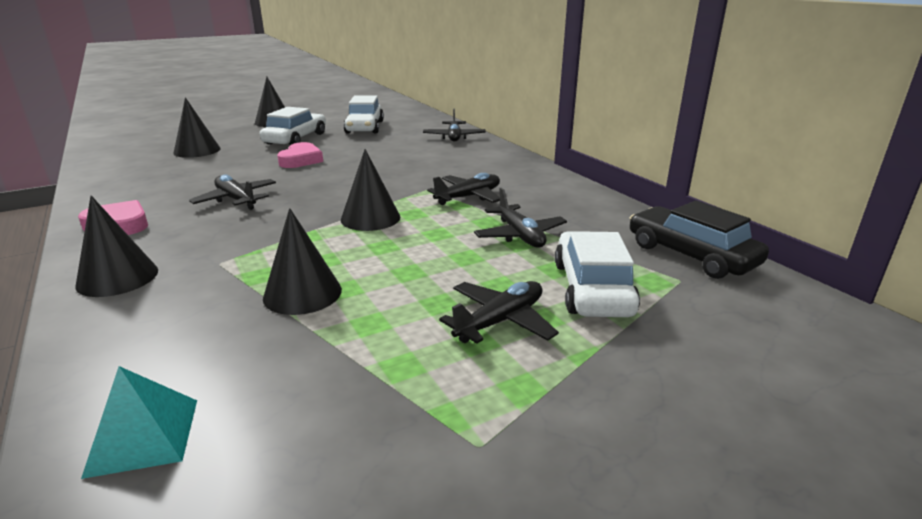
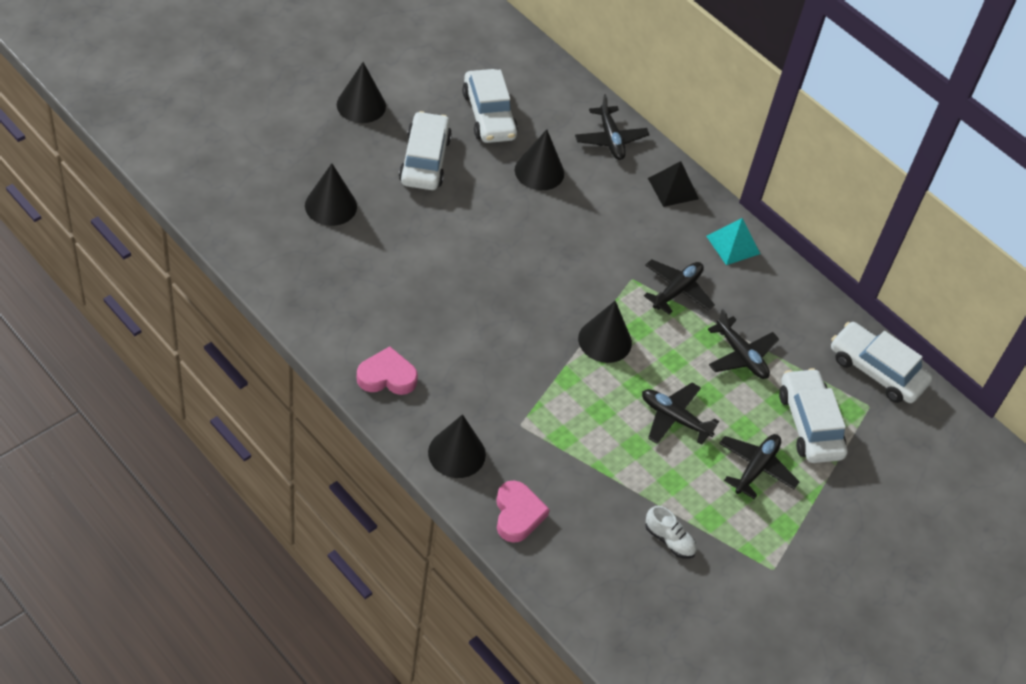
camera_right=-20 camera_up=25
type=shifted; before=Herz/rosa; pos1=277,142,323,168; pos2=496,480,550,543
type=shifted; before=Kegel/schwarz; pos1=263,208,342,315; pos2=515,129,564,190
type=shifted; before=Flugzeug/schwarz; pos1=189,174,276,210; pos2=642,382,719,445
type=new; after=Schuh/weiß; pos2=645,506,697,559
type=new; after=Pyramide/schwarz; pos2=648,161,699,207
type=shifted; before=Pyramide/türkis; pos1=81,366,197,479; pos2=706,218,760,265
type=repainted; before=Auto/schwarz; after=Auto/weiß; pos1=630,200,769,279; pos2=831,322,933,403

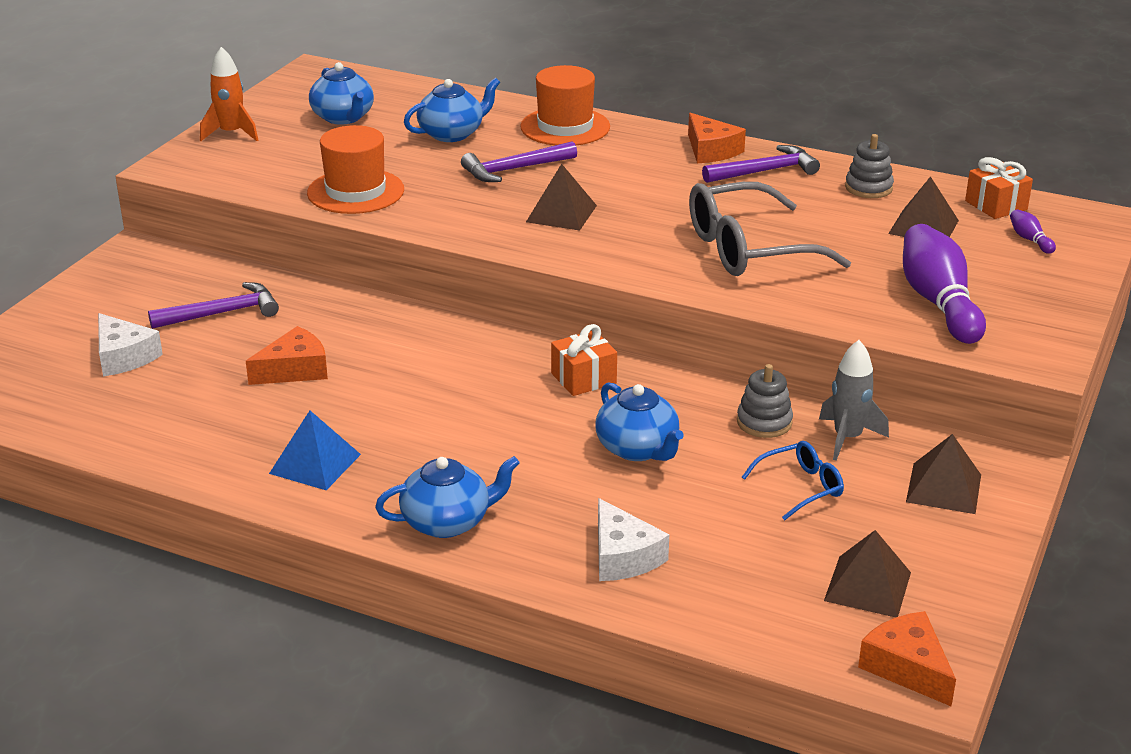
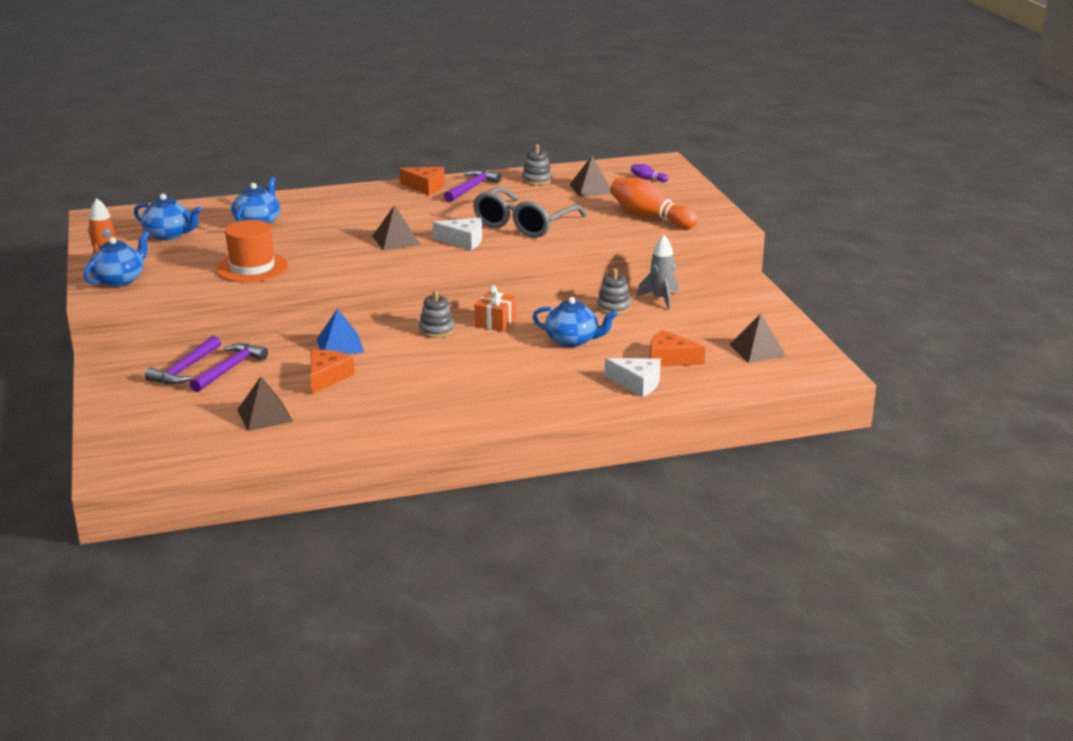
camera_right=-40 camera_up=-5
type=shifted; before=Teekanne/blau; pos1=375,456,520,538; pos2=84,231,150,287
type=shifted; before=Hammer/lila; pos1=461,141,577,182; pos2=145,336,221,384
type=shifted; before=Pyramide/braun; pos1=906,434,981,514; pos2=237,377,293,431
type=shifted; before=Pyramide/blau; pos1=269,411,361,490; pos2=317,309,364,354
type=new; after=Stapelspielzeug/grau; pos2=419,290,455,338
type=shifted; before=Käse/weiß; pos1=98,313,163,376; pos2=433,218,482,250
type=repainted; before=Bowlingkegel/lila; after=Bowlingkegel/orange; pos1=903,224,986,344; pos2=610,178,698,229
type=shifted; before=Käse/orange; pos1=858,611,956,706; pos2=650,330,705,367
type=gone; before=Hut/orange; pos1=520,65,610,145
type=gone; before=Brille/blau; pos1=742,441,844,520
type=gone; before=Geschenk/orange; pos1=965,157,1033,219

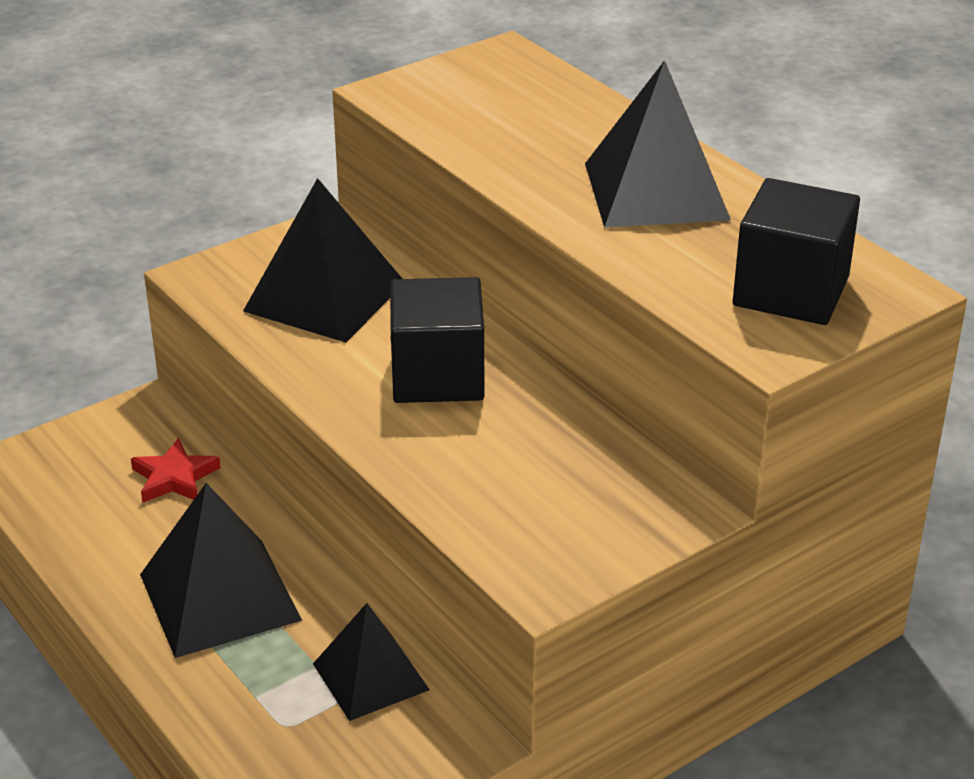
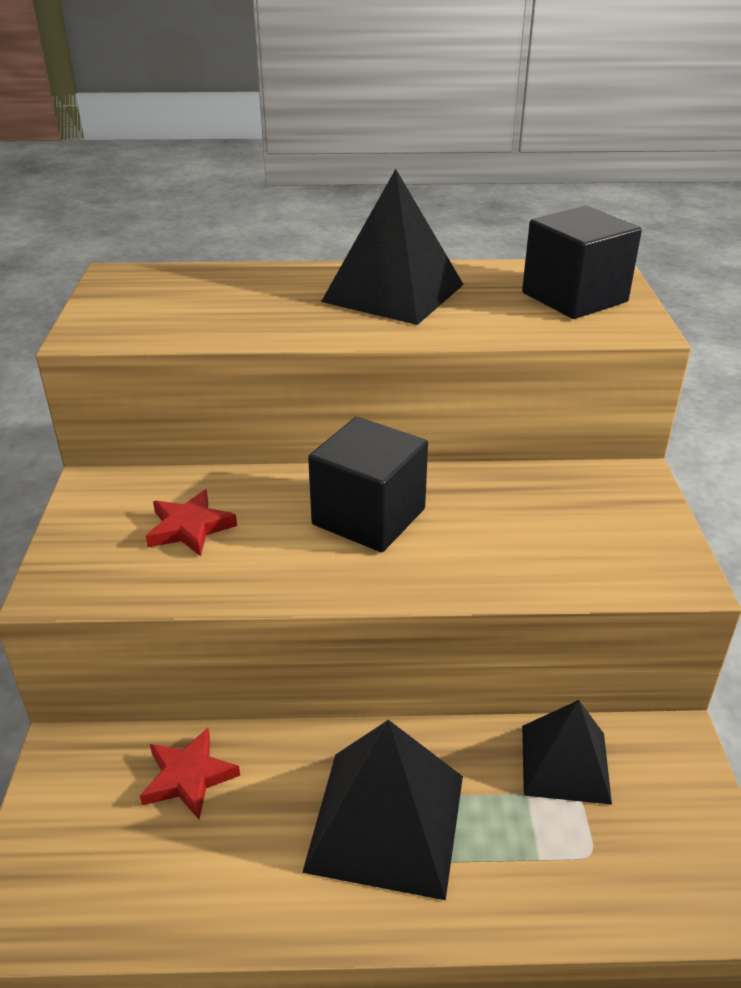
camera_right=-55 camera_up=0
type=swapped; before=Pyramide/schwarz; after=Stern/rot; pos1=243,178,402,343; pos2=146,489,237,556

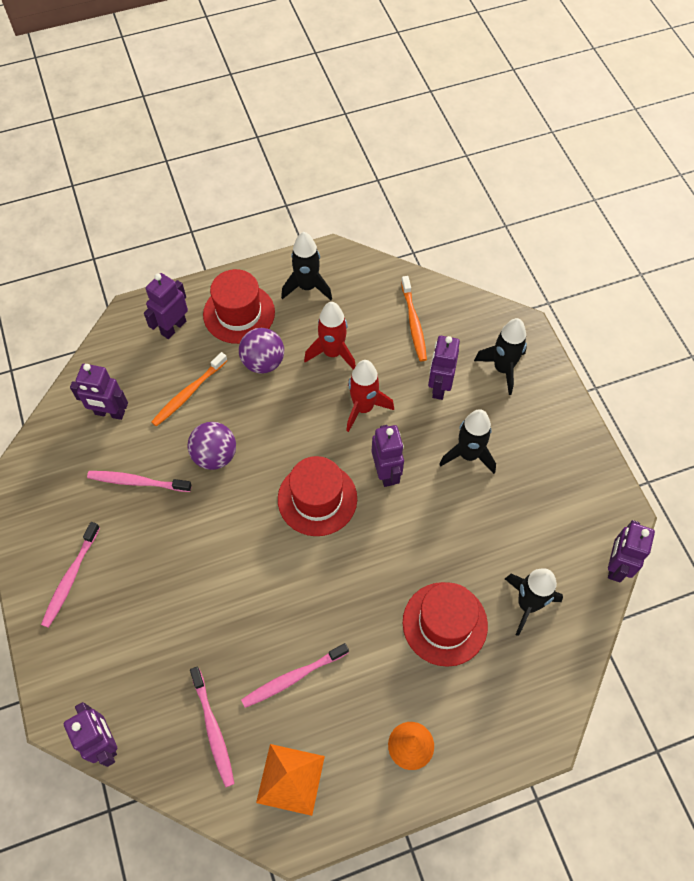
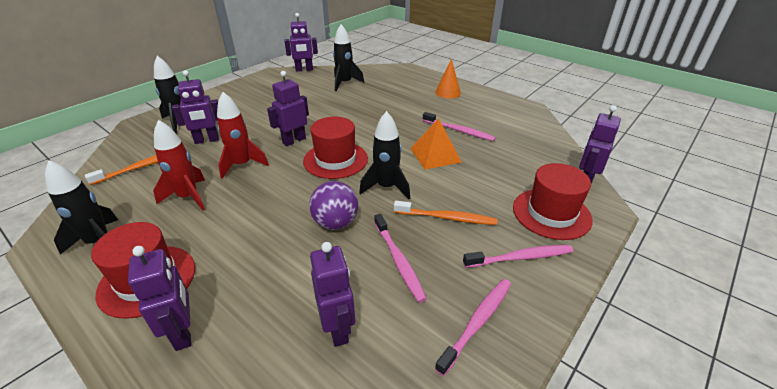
camera_right=-120 camera_up=-25
type=rotated; before=Roboter/lila; pos1=144,273,188,339; pos2=128,246,191,351; turn=-120
type=shifted; before=Rakete/schwarz; pos1=439,409,496,474; pos2=359,111,410,199
type=shifted; before=Zahnbürste/orange; pos1=151,352,227,427; pos2=394,201,497,225
type=shifted; before=Pyramide/orange; pos1=256,744,325,816; pos2=410,118,462,169
type=shifted; before=Zahnbürste/rosa; pos1=190,667,235,787; pos2=435,279,511,376
type=shifted; before=Hut/rot; pos1=403,582,488,667; pos2=513,163,593,240
type=gone; before=Ball/lila; pos1=239,328,284,373

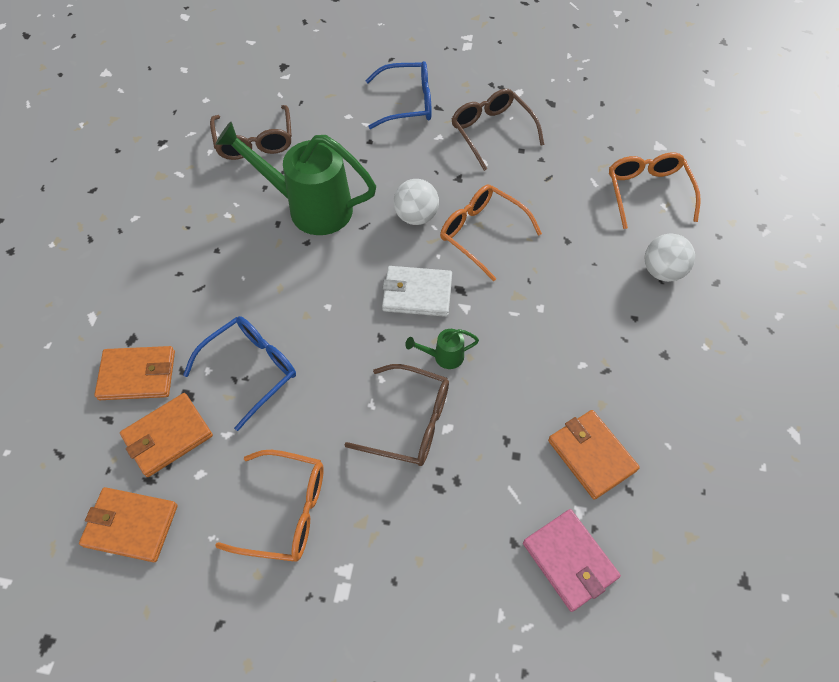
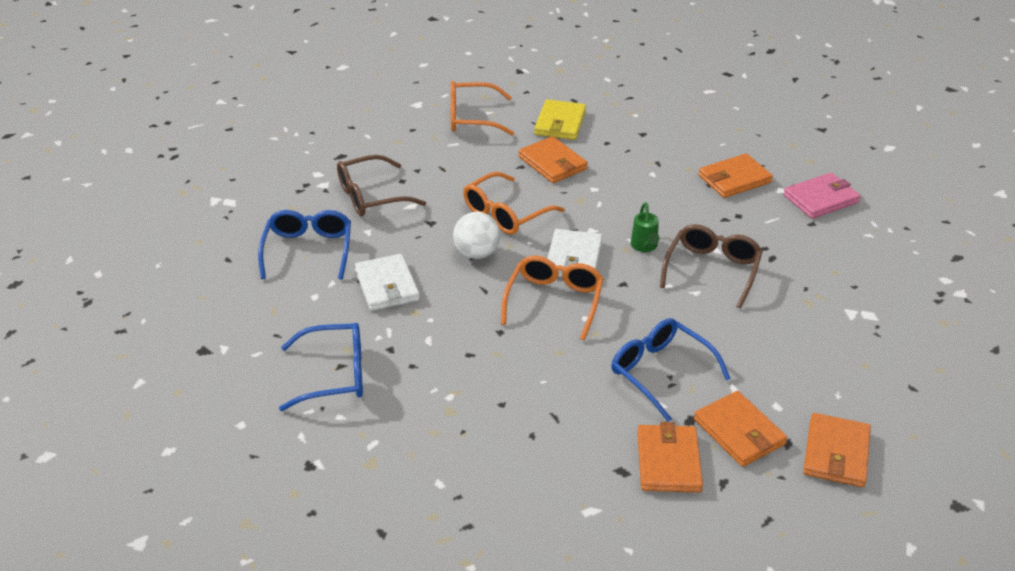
camera_right=-85 camera_up=-20
type=repainted; before=Brille/braun; after=Brille/blau; pos1=210,105,292,160; pos2=279,323,363,411
type=new; after=Geldbörse/weiß; pos2=354,254,420,311
type=shifted; before=Brille/orange; pos1=215,450,324,562; pos2=501,255,604,340
type=new; after=Geldbörse/orange; pos2=518,136,588,183
type=swapped; before=Ball/weiß; after=Geldbörse/gelb; pos1=645,233,695,282; pos2=534,99,586,140
type=gone; before=Gießkanne/grün; pos1=215,122,377,235

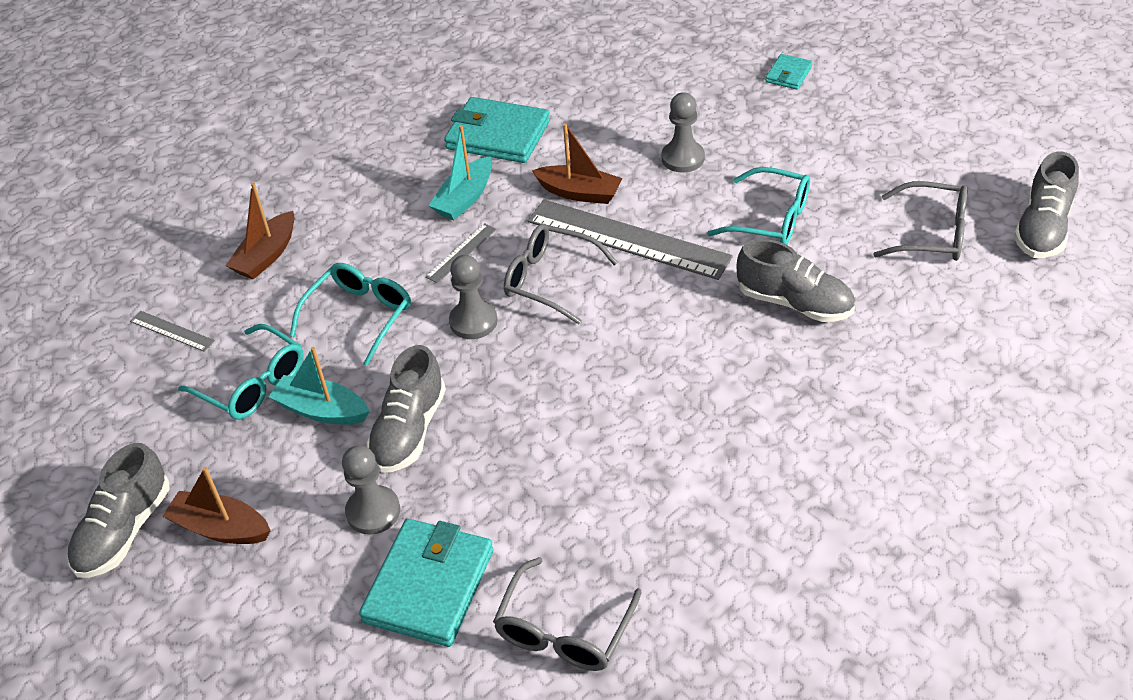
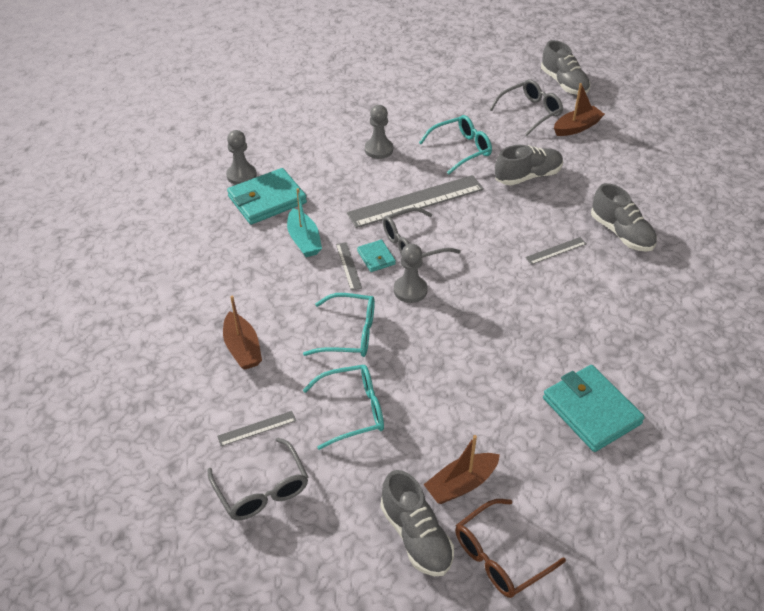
camera_right=-55 camera_up=0
type=shifted; before=Brille/grau; pos1=493,557,642,671; pos2=207,438,308,520
type=shifted; before=Bauer/grau; pos1=342,445,400,535; pos2=226,130,257,185
type=rotated; before=Brille/türkis; pos1=290,263,411,366; pos2=303,293,375,357; turn=120
type=shifted; before=Geldbörse/türkis; pos1=766,54,813,90; pos2=357,240,396,272
type=new; after=Brille/braun; pos2=455,499,566,598
type=new; after=Lineal/grau; pos2=525,237,587,265
type=shifted; before=Boot/braun; pos1=532,123,623,204; pos2=554,83,605,136
type=shifted; before=Schuh/grau; pos1=366,345,446,473; pos2=591,183,657,252
type=gone; before=Boot/türkis; pos1=269,347,370,424

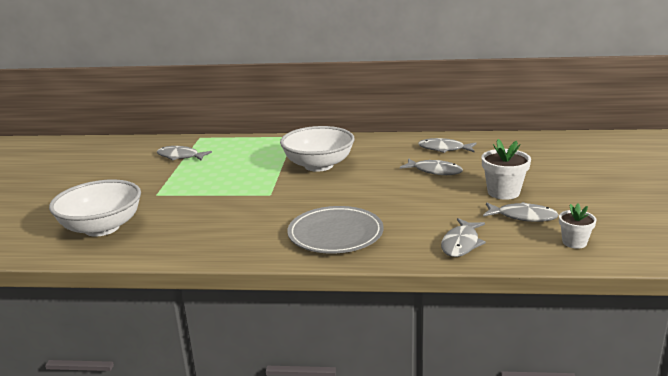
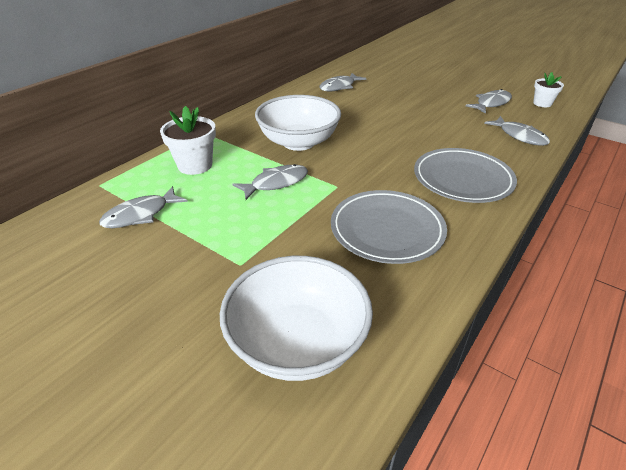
camera_right=-60 camera_up=15
type=shifted; before=Blumentopf/weiß; pos1=481,139,531,200; pos2=160,106,216,175
type=shifted; before=Fisch/grau; pos1=400,158,463,175; pos2=232,164,308,200
type=new; after=Teller/grau; pos2=331,190,447,264

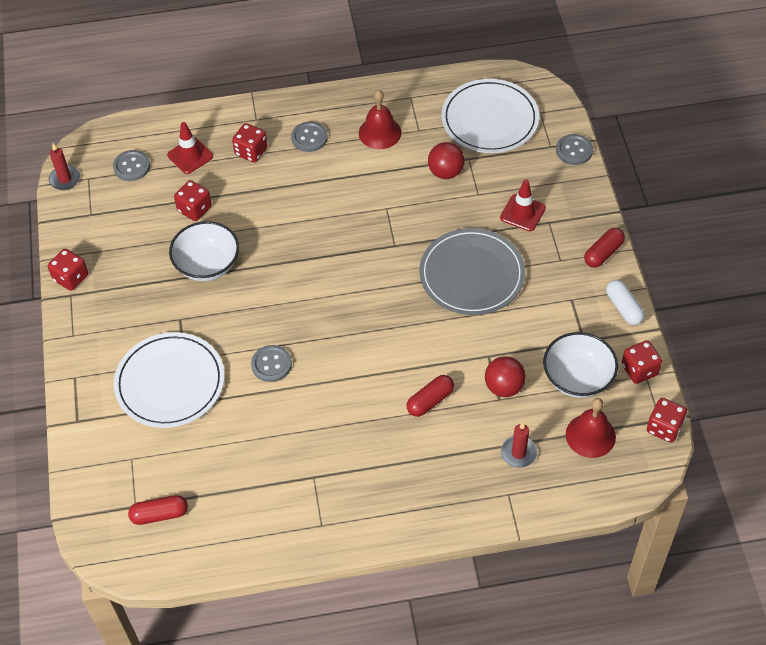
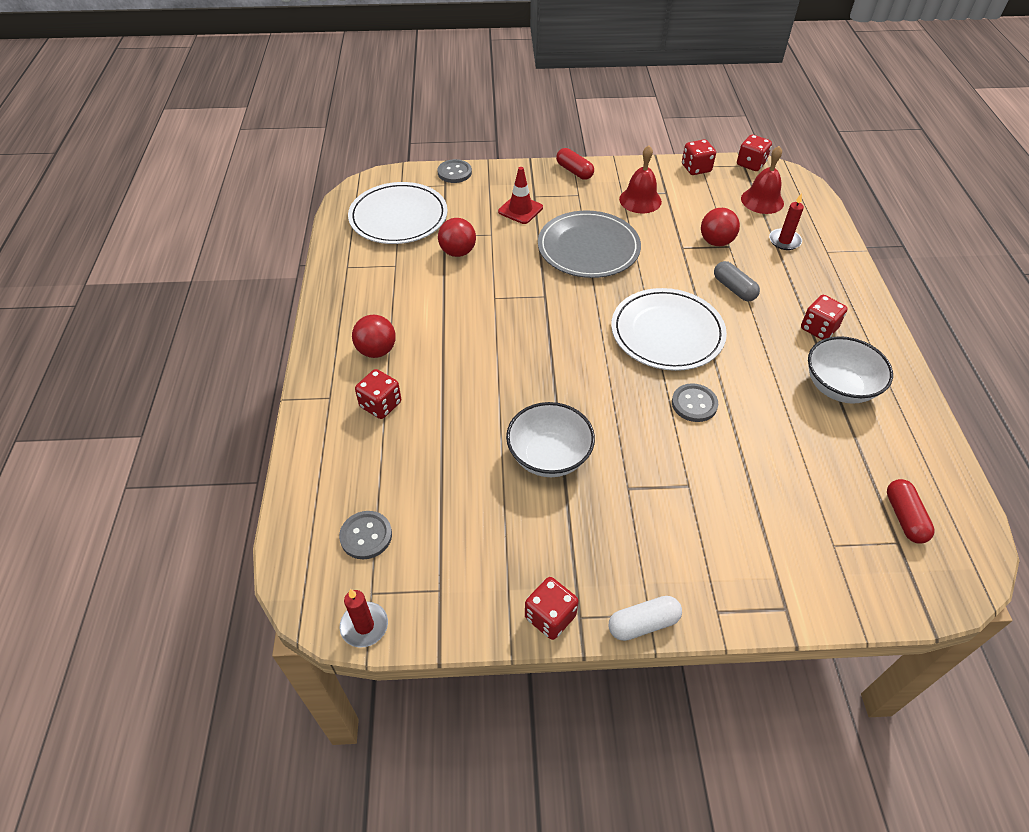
camera_right=-85 camera_up=-5
type=swapped; before=Knopf/grau; after=Ball/rot; pos1=291,121,328,152; pos2=352,315,396,358
type=shifted; before=Kapsel/weiß; pos1=606,280,645,325; pos2=609,596,682,641
type=shifted; before=Teller/weiß; pos1=114,332,225,428; pos2=611,288,727,371
type=shifted; before=Glocke/rot; pos1=359,90,402,149; pos2=619,145,662,213
type=repainted; before=Kapsel/rot; after=Kapsel/grau; pos1=406,375,454,417; pos2=714,261,760,301
type=shifted; before=Spielwürfel/rot; pos1=174,180,212,221; pos2=801,295,847,340
type=shifted; before=Schüssel/weiß; pos1=543,332,618,398; pos2=808,336,893,404
type=gone; before=Leitkegel/rot; pos1=167,122,213,174

